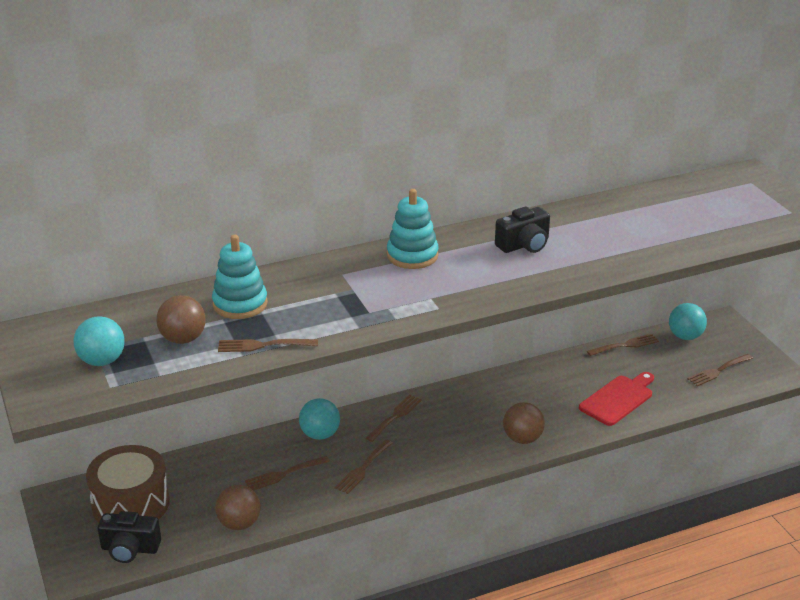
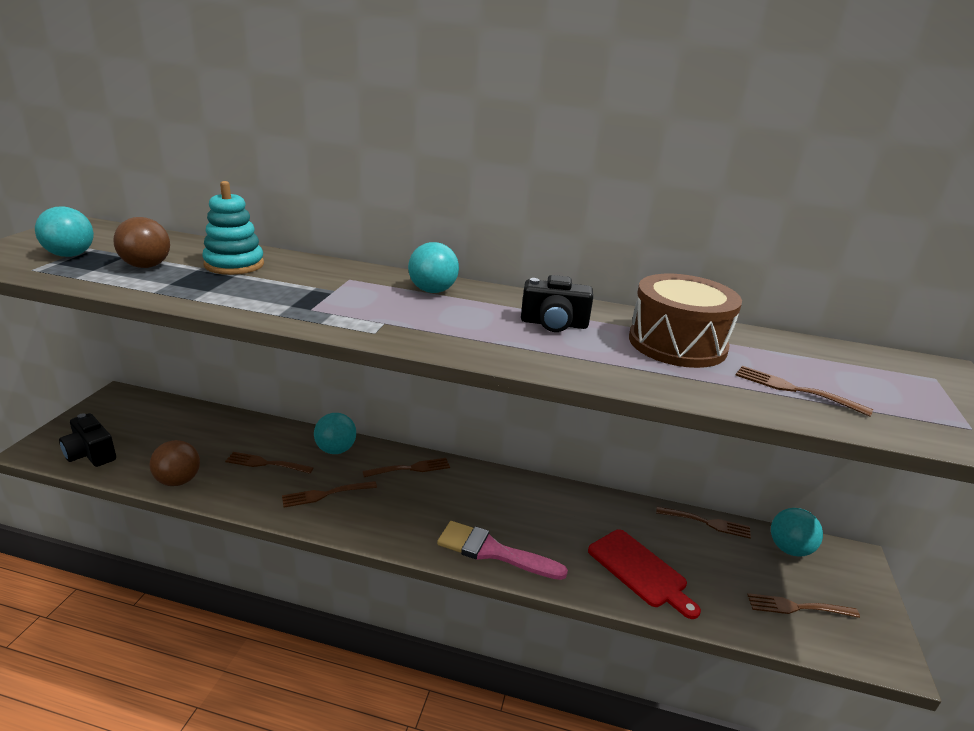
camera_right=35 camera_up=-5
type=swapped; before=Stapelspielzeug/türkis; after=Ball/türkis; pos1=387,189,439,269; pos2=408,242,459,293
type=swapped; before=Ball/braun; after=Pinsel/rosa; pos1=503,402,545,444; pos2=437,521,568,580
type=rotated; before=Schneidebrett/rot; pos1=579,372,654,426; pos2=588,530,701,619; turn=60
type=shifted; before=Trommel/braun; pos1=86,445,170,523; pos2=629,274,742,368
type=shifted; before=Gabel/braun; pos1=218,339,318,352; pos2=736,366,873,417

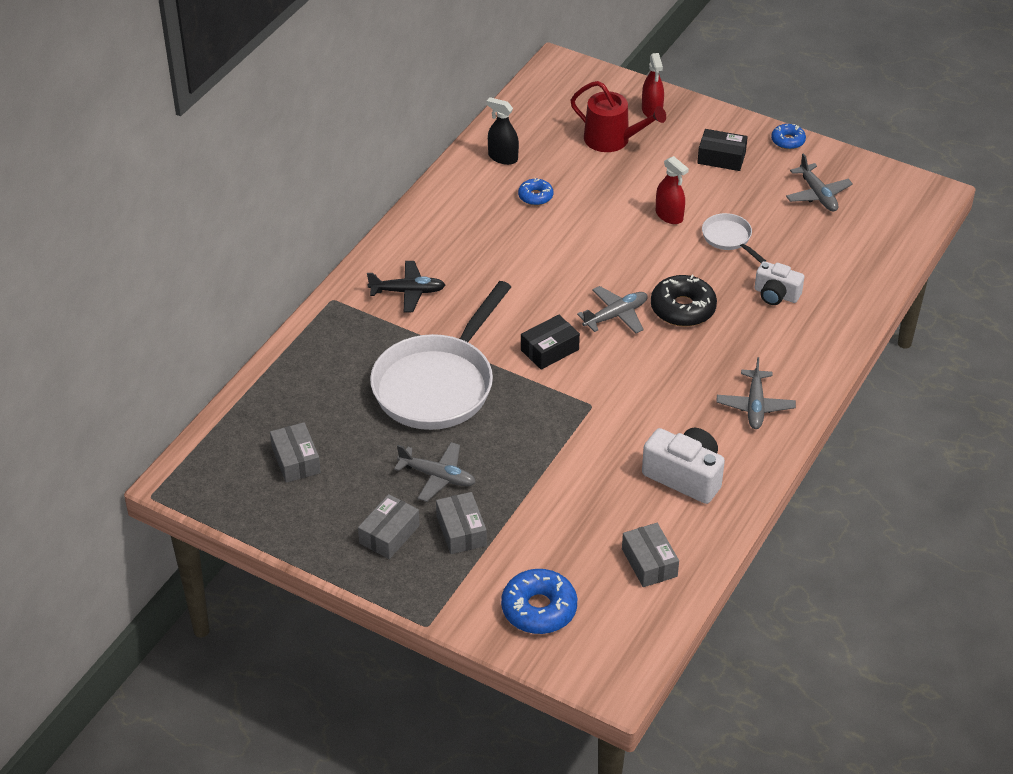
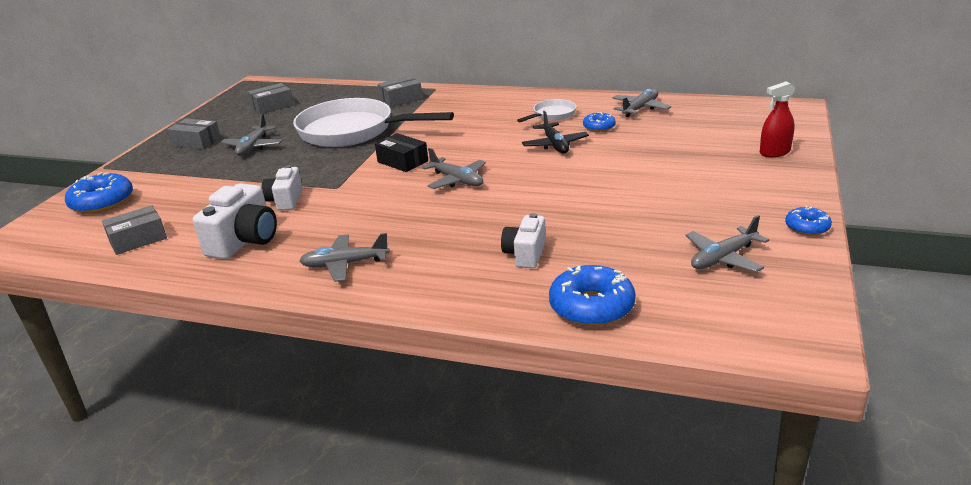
camera_right=80 camera_up=-15
type=new; after=Kamera/weiß; pos2=262,165,303,211
type=shifted; before=Schachtel/grau; pos1=436,492,487,554; pos2=378,76,423,107
type=shifted; before=Pfanne/weiß; pos1=702,213,766,263; pos2=517,99,577,122
type=shifted; before=Flugzeug/schwarz; pos1=367,261,445,312; pos2=522,111,589,154
type=new; after=Donut/blau; pos2=549,265,636,326
type=swapped; before=Sprühflasche/schwarz; after=Flugzeug/grau; pos1=487,97,519,165; pos2=612,89,671,117
type=gone; before=Gießkanne/rot; pos1=570,81,666,152
type=gone; before=Donut/schwarz; pos1=651,275,717,327
type=gone; before=Sprühflasche/rot; pos1=656,156,689,224
type=gone; before=Schachtel/schwarz; pos1=697,129,748,171

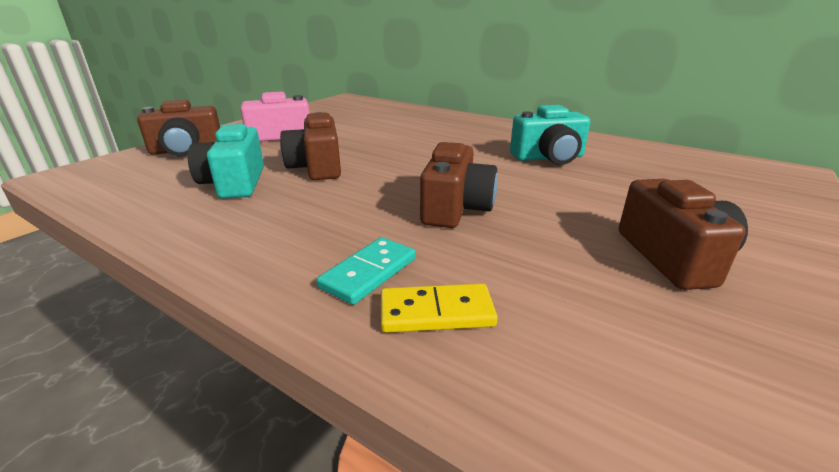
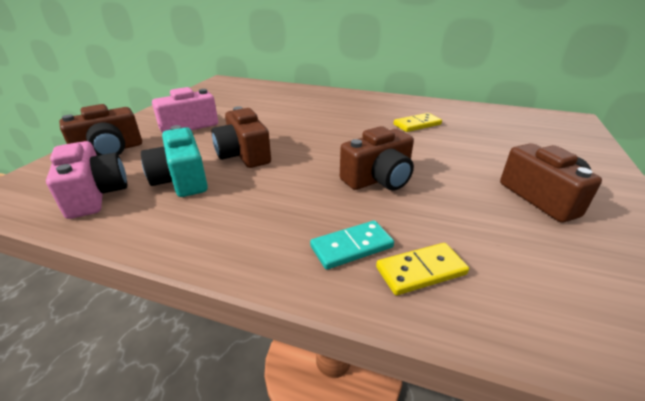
camera_right=-15 camera_up=5
type=new; after=Kamera/rosa; pos2=46,141,127,219
type=rotated; before=Dominostein/türkis; pos1=316,237,416,305; pos2=310,220,394,270; turn=45
type=rotated; before=Kamera/braun; pos1=420,142,498,228; pos2=340,126,414,191; turn=60
type=swapped; before=Kamera/türkis; after=Dominostein/gelb; pos1=510,105,590,165; pos2=394,113,442,132

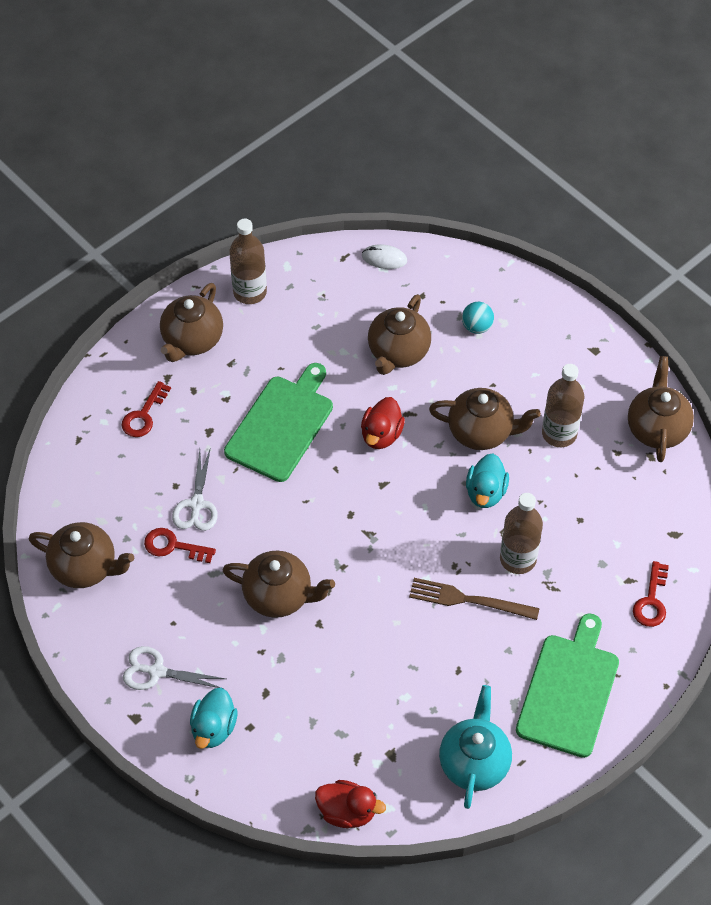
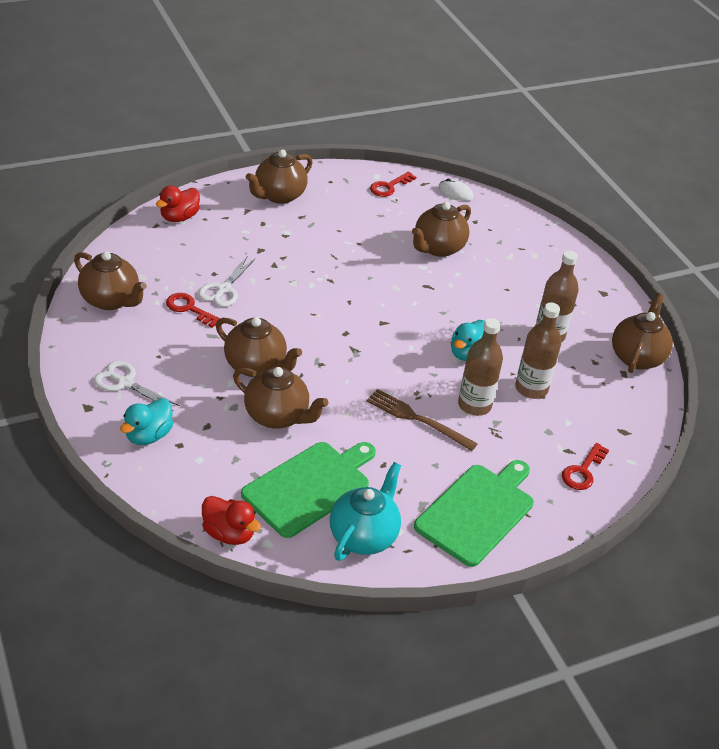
camera_right=15 camera_up=-15
type=shifted; before=Ente/rot; pos1=361,397,405,449; pos2=156,186,200,222
type=shifted; before=Teekanne/braun; pos1=429,388,541,450; pos2=233,367,328,429
type=shifted; before=Schneidebrett/grün; pos1=224,363,333,482; pos2=241,442,376,538
type=shifted; before=Schlüssel/rot; pos1=121,381,171,437; pos2=370,172,416,197
type=shifted; before=Flasche/braun; pos1=229,219,267,304; pos2=515,303,561,399
type=gone; before=Ball/türkis; pos1=462,302,494,334

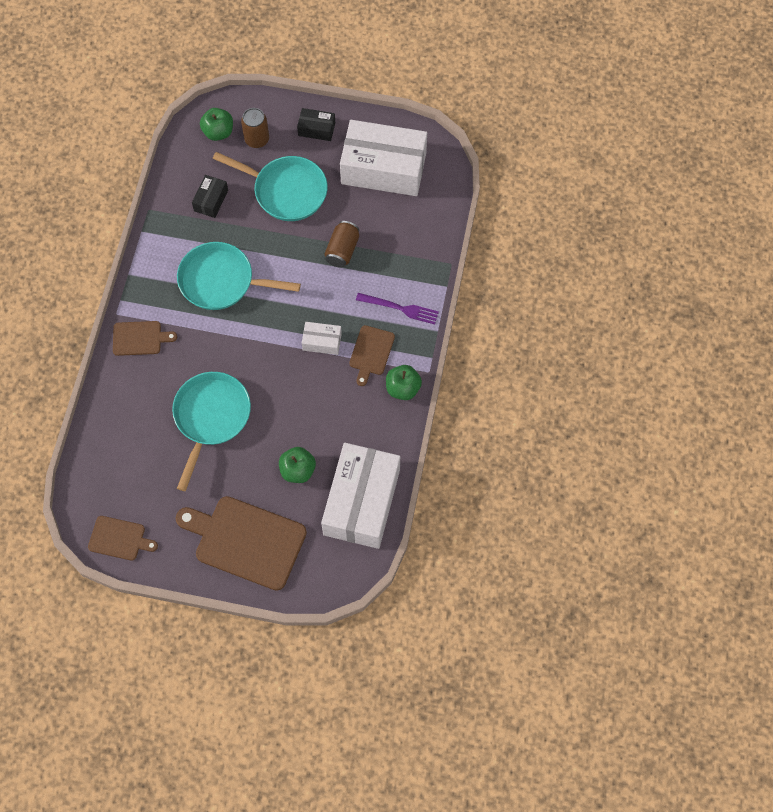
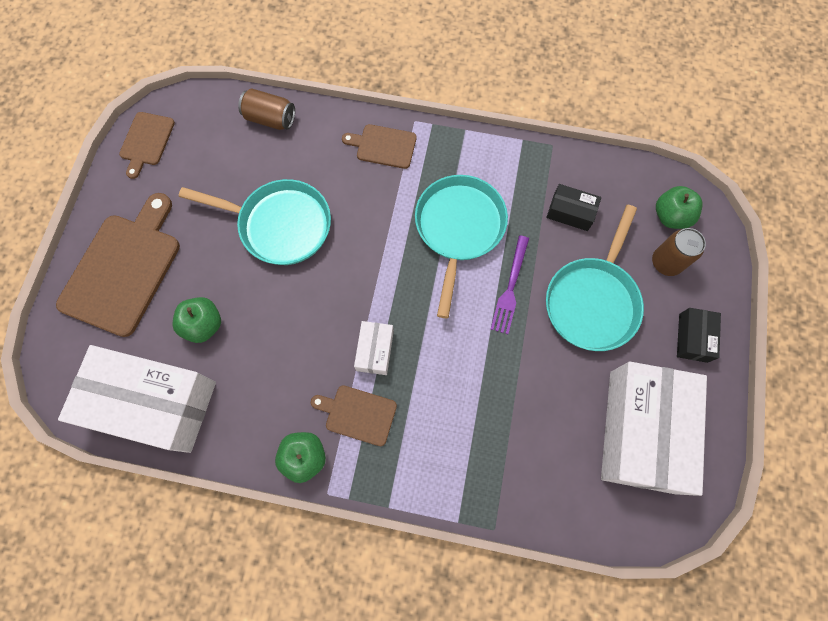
camera_right=90 camera_up=5
type=shifted; before=Dose/braun; pos1=325,221,360,268; pos2=238,89,295,130
type=rotated; before=Schneidebrett/braun; pos1=113,321,177,356; pos2=342,124,417,169; turn=105
type=shifted; before=Gabel/lila; pos1=356,293,439,324; pos2=490,235,529,334

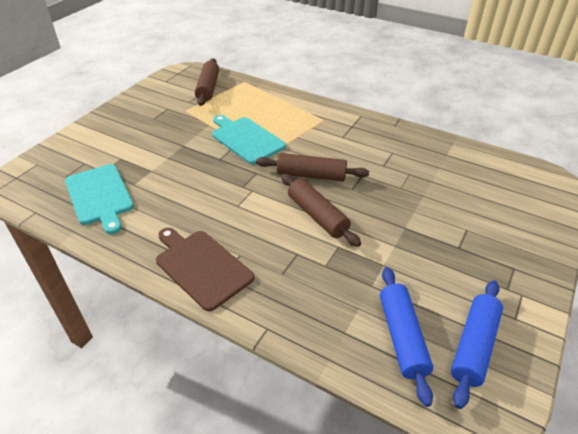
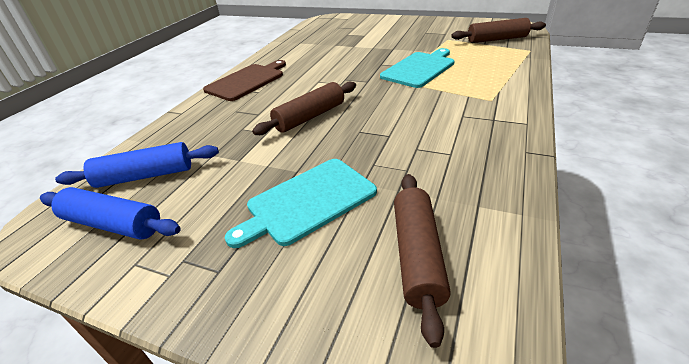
camera_right=85 camera_up=-5
type=shifted; before=Schneidebrett/türkis; pos1=65,164,134,234; pos2=225,159,377,248
type=shifted; before=Nudelholz/braun; pos1=256,153,369,182; pos2=394,174,451,348

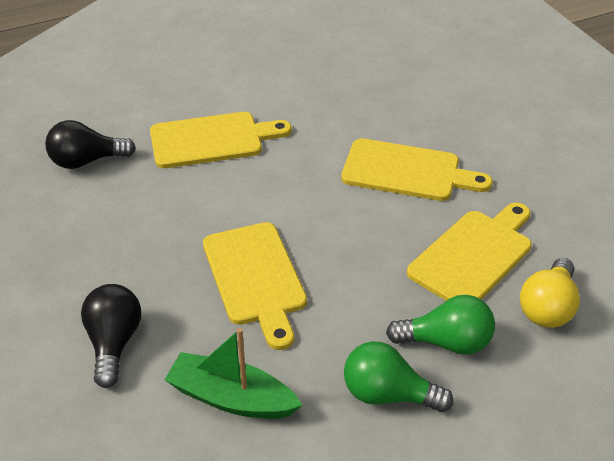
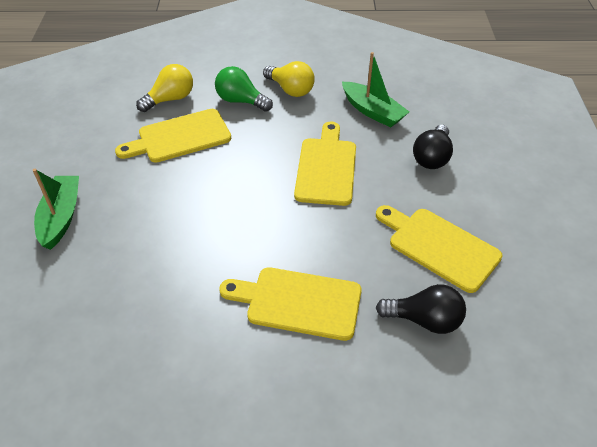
camera_right=-155 camera_up=5
type=new; after=Boot/grün; pos2=33,169,79,250
type=repainted; before=Glühbirne/grün; after=Glühbirne/gelb; pos1=344,341,453,412; pos2=263,61,315,97
type=shifted; before=Schneidebrett/gelb; pos1=341,138,493,201; pos2=376,205,502,293

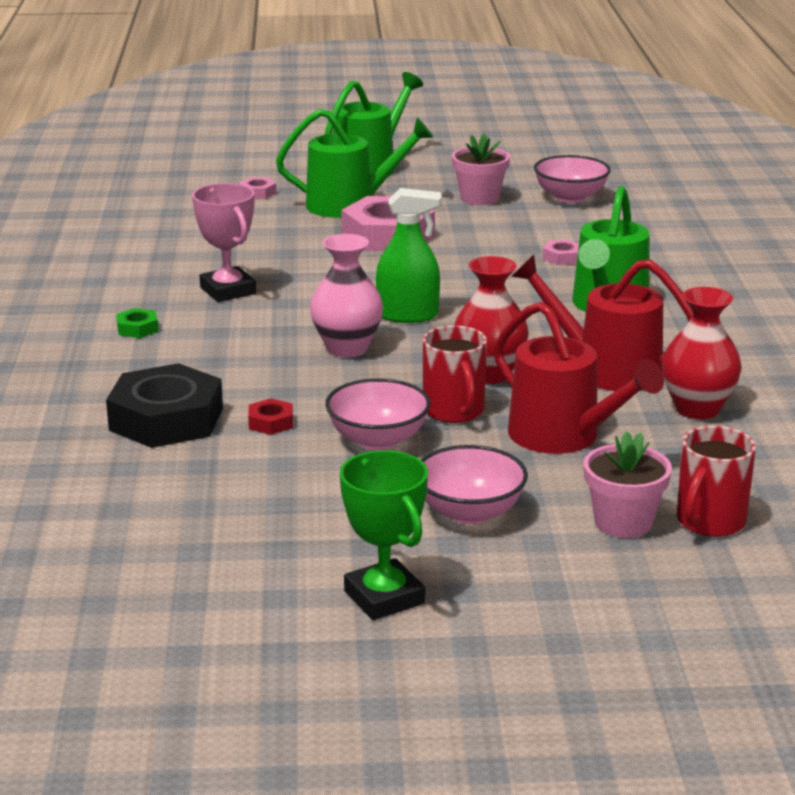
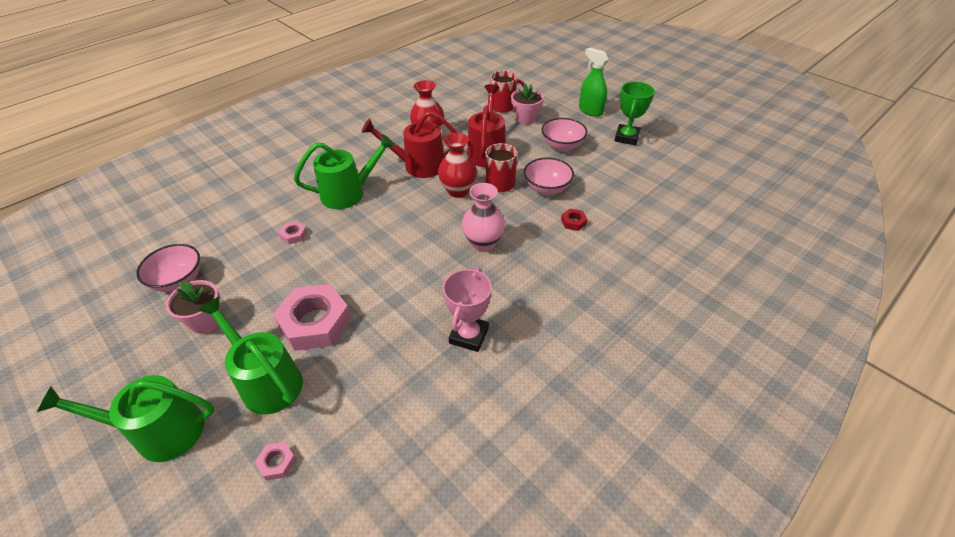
camera_right=-130 camera_up=20
type=rotated; before=Gießkanne/rot; pos1=511,255,693,391; pos2=362,111,458,178; turn=105
type=shifted; before=Sprühflasche/grün; pos1=376,188,442,323; pos2=579,48,609,117
type=gone; before=Sechskantmutter/schwarz; pos1=106,363,223,448
type=gone; before=Sechskantmutter/grün; pos1=116,308,158,338

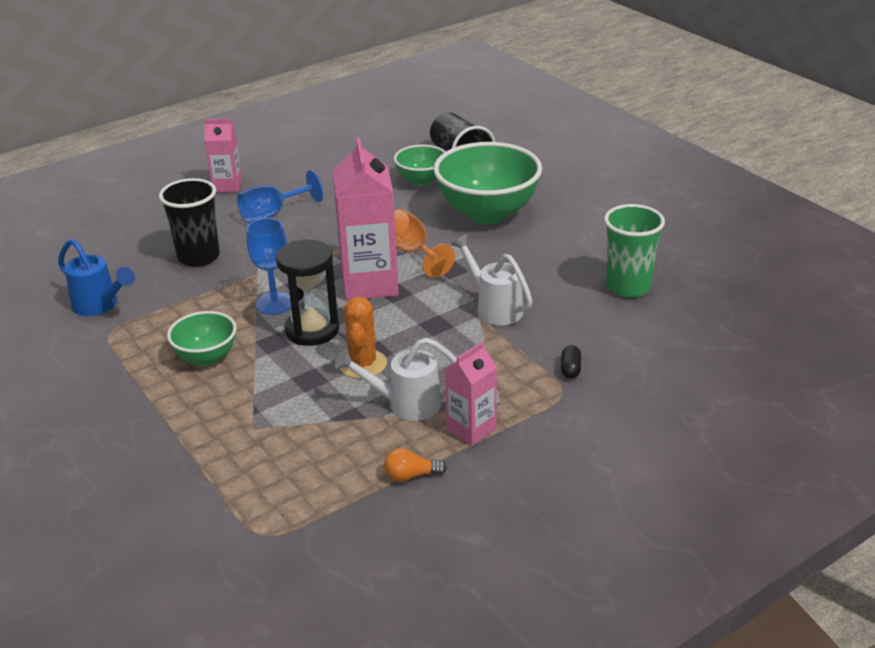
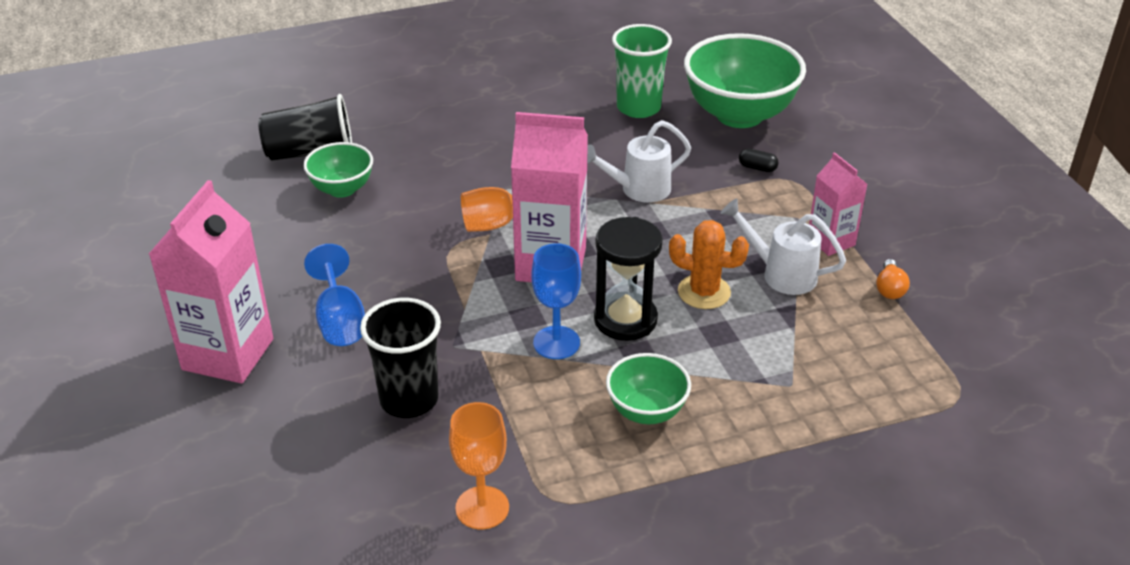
camera_right=-75 camera_up=5
type=scaled; before=Getränkekarton/rosa; pos1=204,119,242,192; pos2=149,180,273,383; scale=1.77
type=swapped; before=Gießkanne/blau; after=Kelch/orange; pos1=58,239,135,316; pos2=449,402,509,529
type=shifted; before=Schüssel/grün; pos1=434,142,542,224; pos2=684,33,806,128
type=rotated; before=Gießkanne/weiß; pos1=335,338,457,421; pos2=720,198,846,295; turn=105

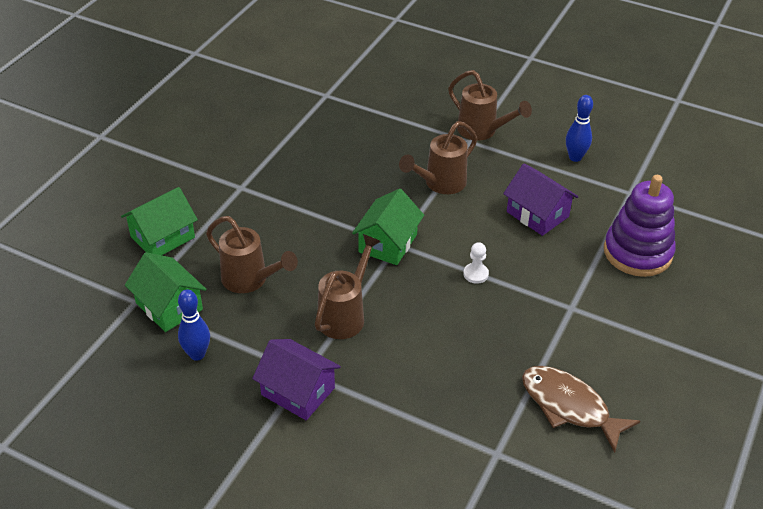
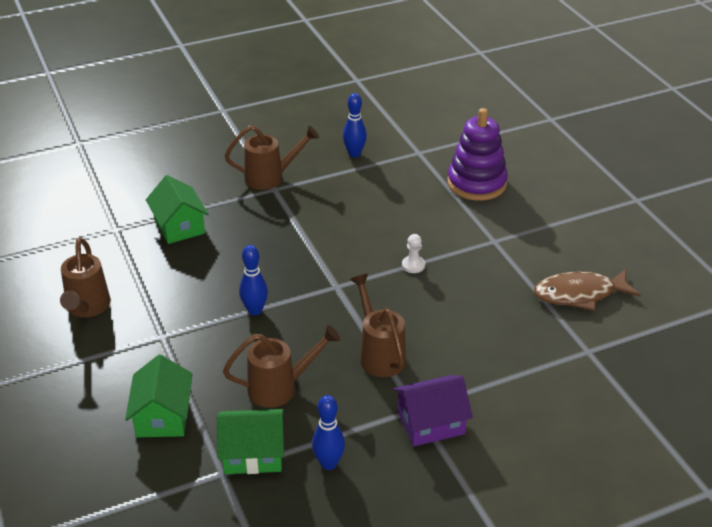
camera_right=-50 camera_up=-5
type=shifted; before=Gießkanne/braun; pos1=399,121,477,194; pos2=60,238,111,317
type=shifted; before=Haus/grün; pos1=352,189,424,265; pos2=146,175,209,244
type=new; after=Bowlingkegel/blau; pos2=239,245,268,315
type=gone; before=Haus/lila; pos1=503,164,578,236

